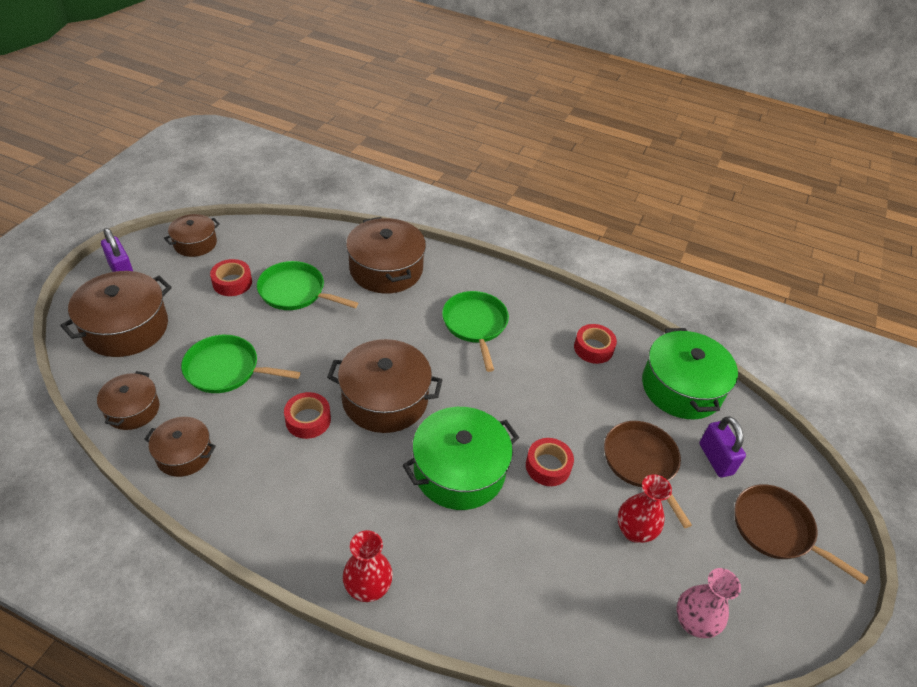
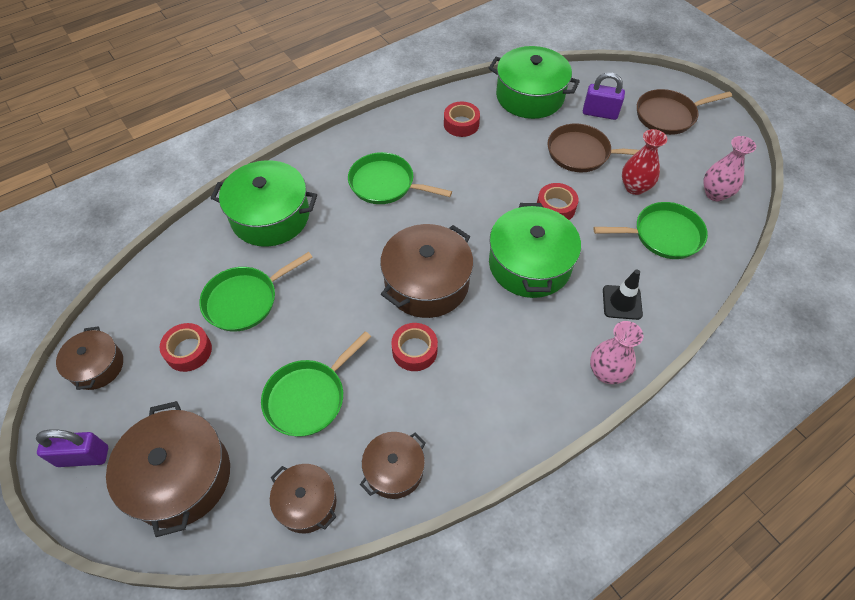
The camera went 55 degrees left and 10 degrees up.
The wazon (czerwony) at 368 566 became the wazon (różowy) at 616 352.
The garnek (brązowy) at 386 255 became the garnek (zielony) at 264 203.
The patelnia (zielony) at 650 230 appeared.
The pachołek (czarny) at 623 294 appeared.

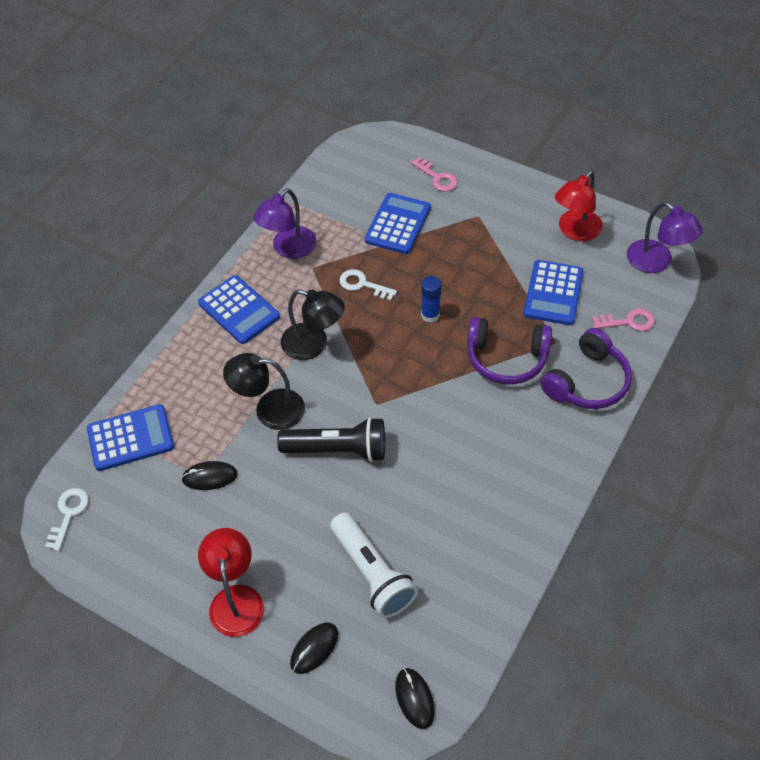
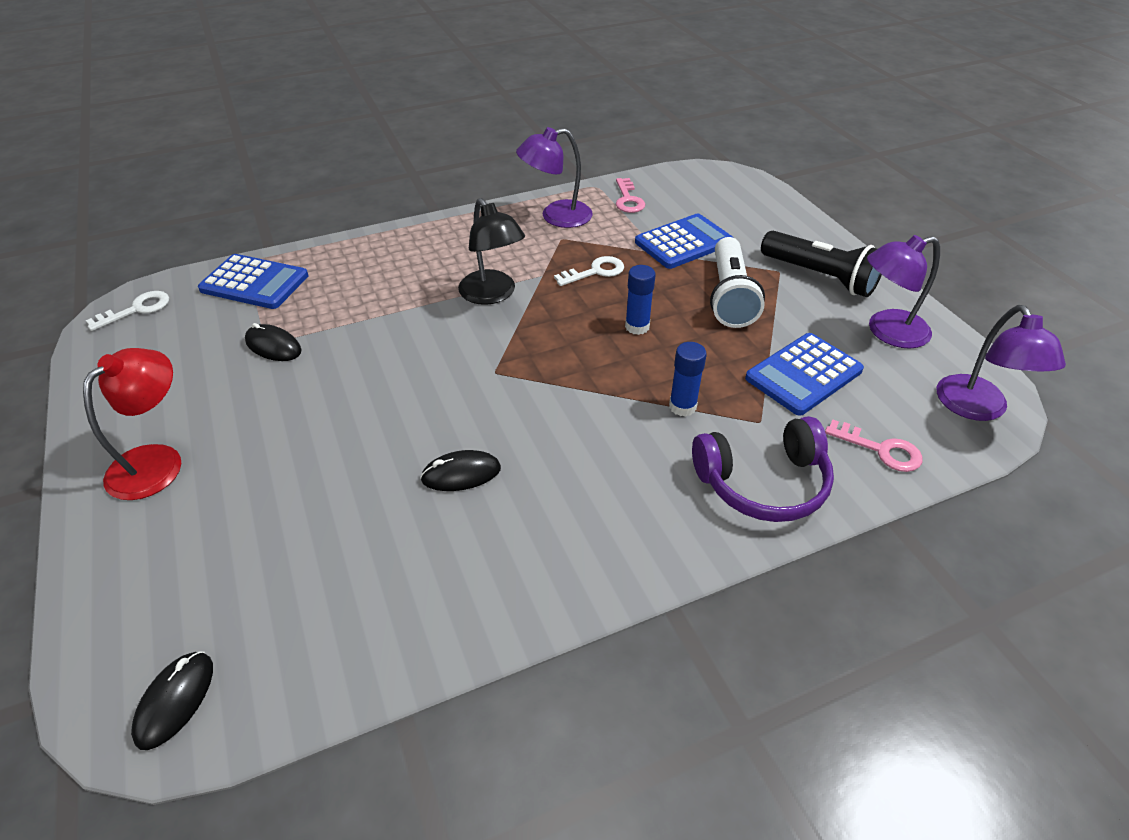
The camera went 35 degrees right and 10 degrees down.
The kalkulator (niebieski) at 239 309 disappeared.
The lampka (czarny) at 264 391 disappeared.
The latarka (czarny) moved from 331 439 to 821 264.
The myszka (czarny) moved from 314 648 to 460 470.
The latarka (biały) moved from 374 565 to 737 282.
The klucz (biały) at 368 285 turned 90 degrees clockwise.
The klucz (różowy) moved from 434 174 to 630 195.
The słuchawki (fioletowy) at 509 351 was replaced by the klej w sztyfcie (niebieski) at 688 379.
The lampka (czerwony) at 579 205 became the lampka (fioletowy) at 903 291.

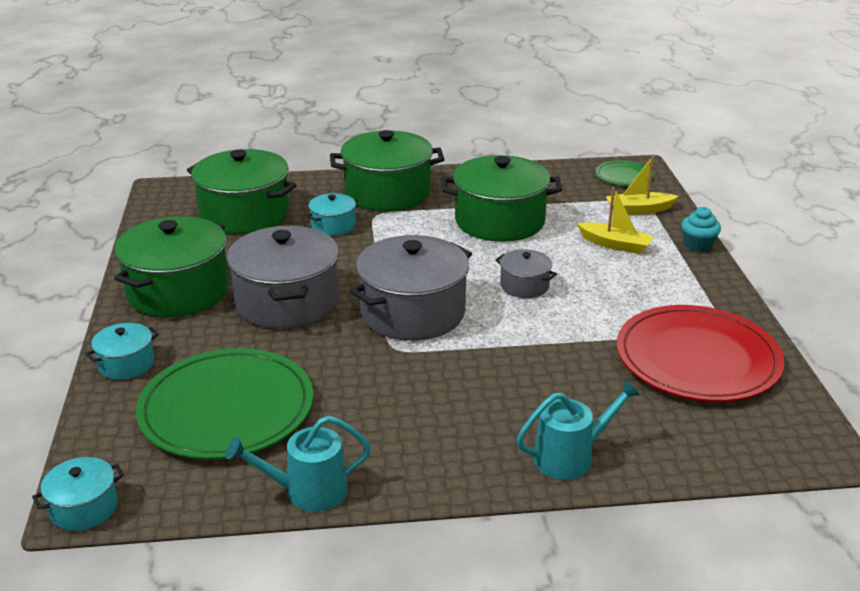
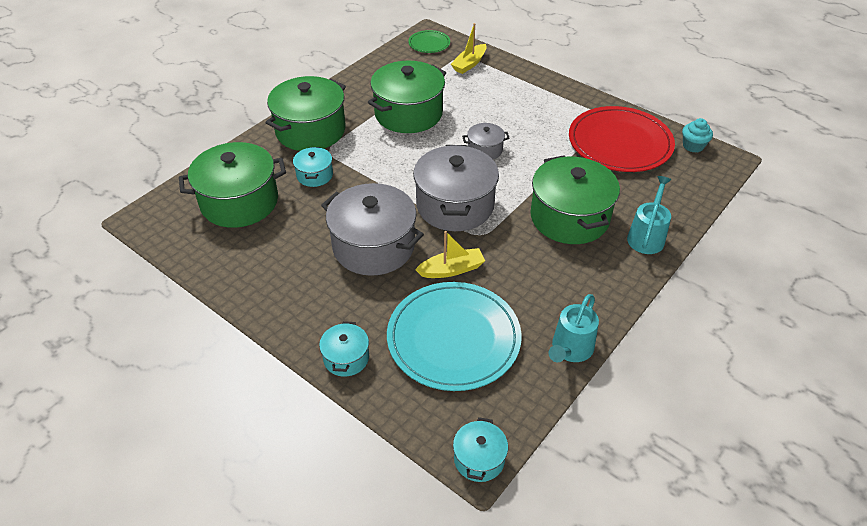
The camera went 45 degrees left and 15 degrees up.
The garnek (zielony) moved from 171 266 to 575 199.
The talerz (zielony) at 224 403 became the talerz (turkusowy) at 454 336.
The łódka (żółty) moved from 615 220 to 450 254.
The muffinka (turkusowy) moved from 701 229 to 697 135.

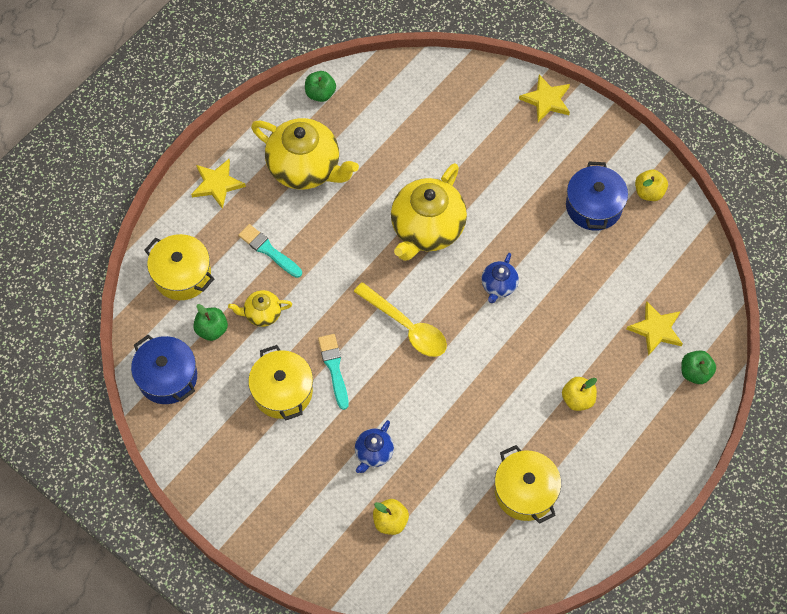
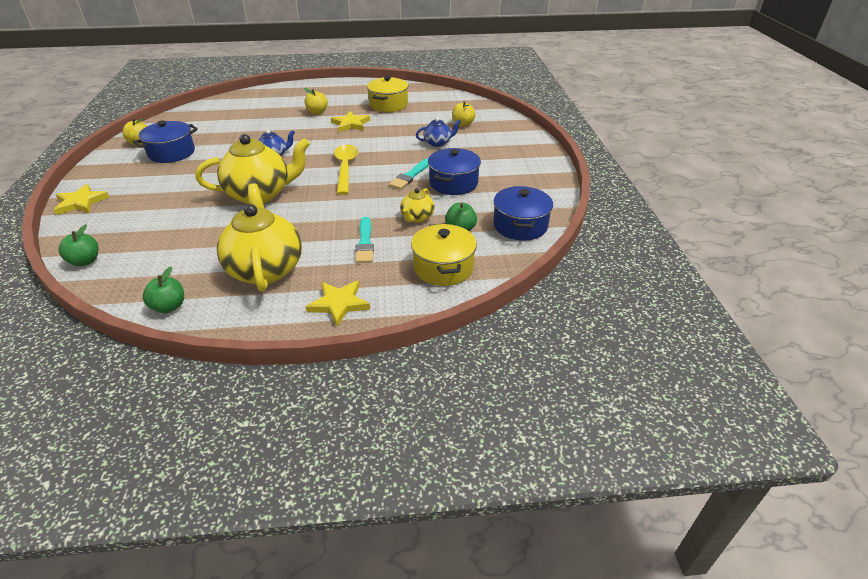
The camera went 135 degrees left and 25 degrees down.
The imbryk (żółty) at 260 308 turned 75 degrees clockwise.
The garnek (żółty) at 280 383 became the garnek (niebieski) at 454 171.
The gwiazda (żółty) moved from 655 328 to 350 121.
The jabłko (zielony) moved from 698 367 to 79 245.

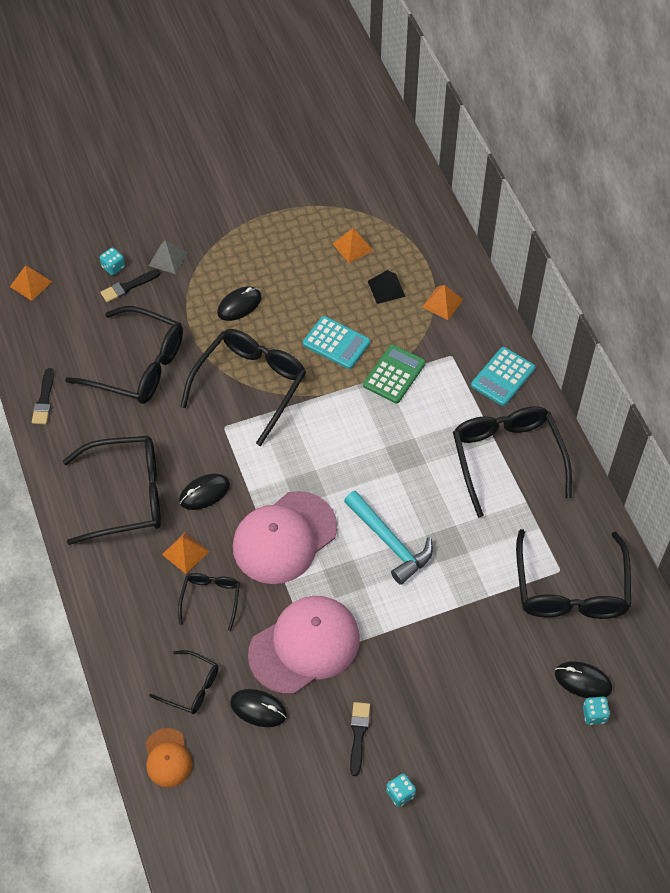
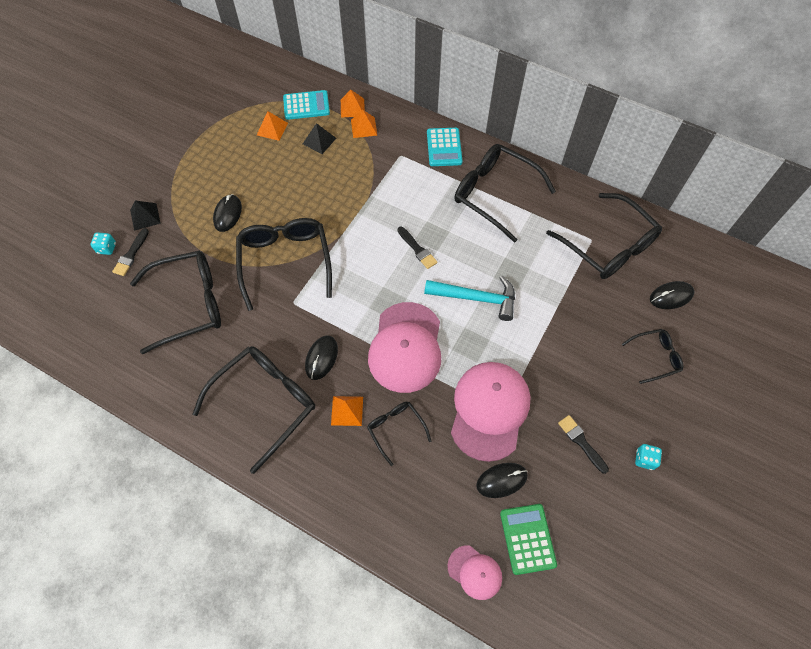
The camera went 40 degrees left and 5 degrees up.
The piramida (pomarańczowy) moved from 31 283 to 353 103.
The pędzel (czarny) moved from 43 396 to 418 248.
The czapka (pomarańczowy) at 168 757 became the czapka (różowy) at 475 572.
The piramida (szary) at 168 257 became the piramida (czarny) at 145 216.
The okulary (czarny) moved from 183 682 to 652 356.
The kalkulator (turkusowy) moved from 336 342 to 306 105.
The kalkulator (zielony) moved from 394 373 to 528 539.
The kostka do gry (turkusowy) at 596 711 disappeared.

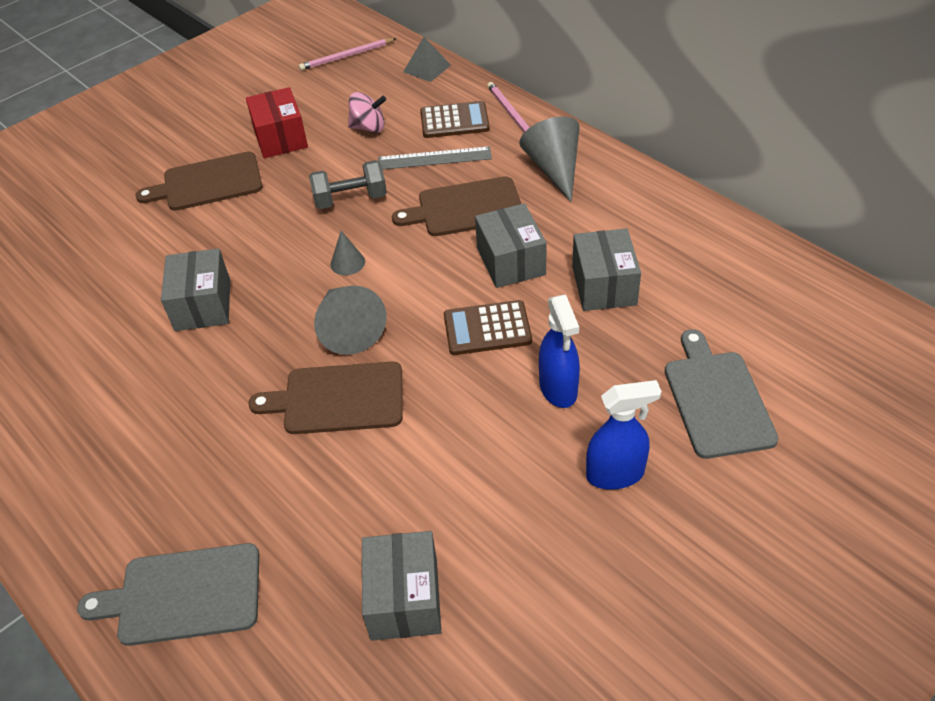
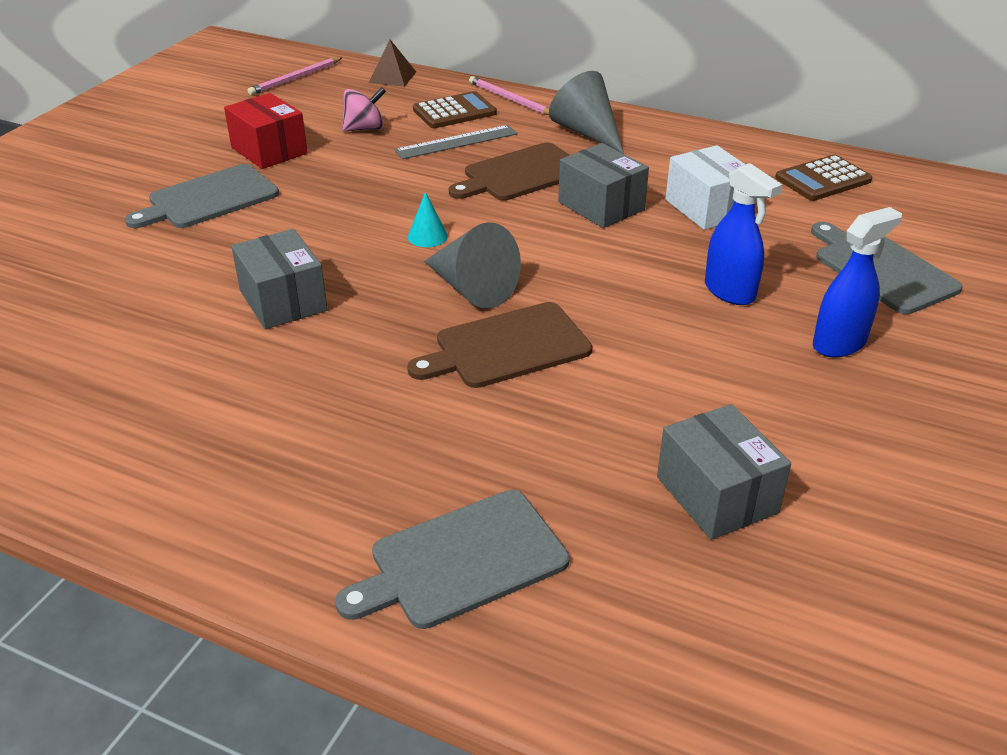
The camera went 25 degrees left and 10 degrees down.
The deska do krojenia (brązowy) at 199 181 became the deska do krojenia (szary) at 202 196.
The hantel (szary) at 348 184 disappeared.
The stożek (szary) at 347 253 became the stożek (turkusowy) at 428 219.
The piramida (szary) at 427 59 became the piramida (brązowy) at 392 63.
The kalkulator (brązowy) moved from 488 327 to 823 178.
The pudełko (szary) at 606 269 became the pudełko (biały) at 706 187.

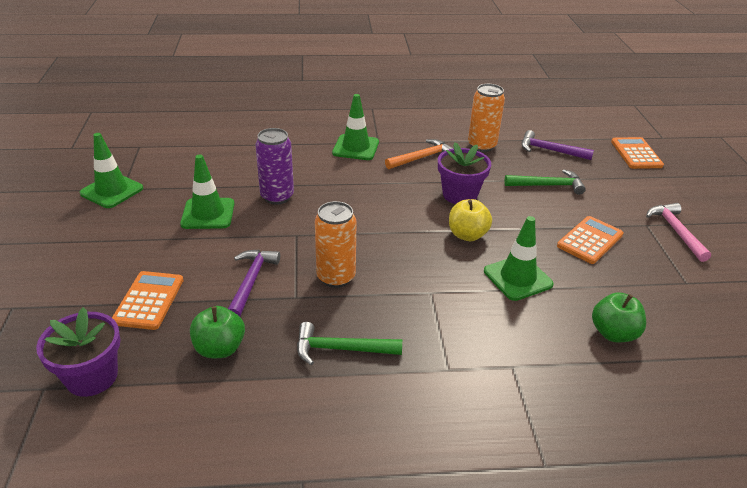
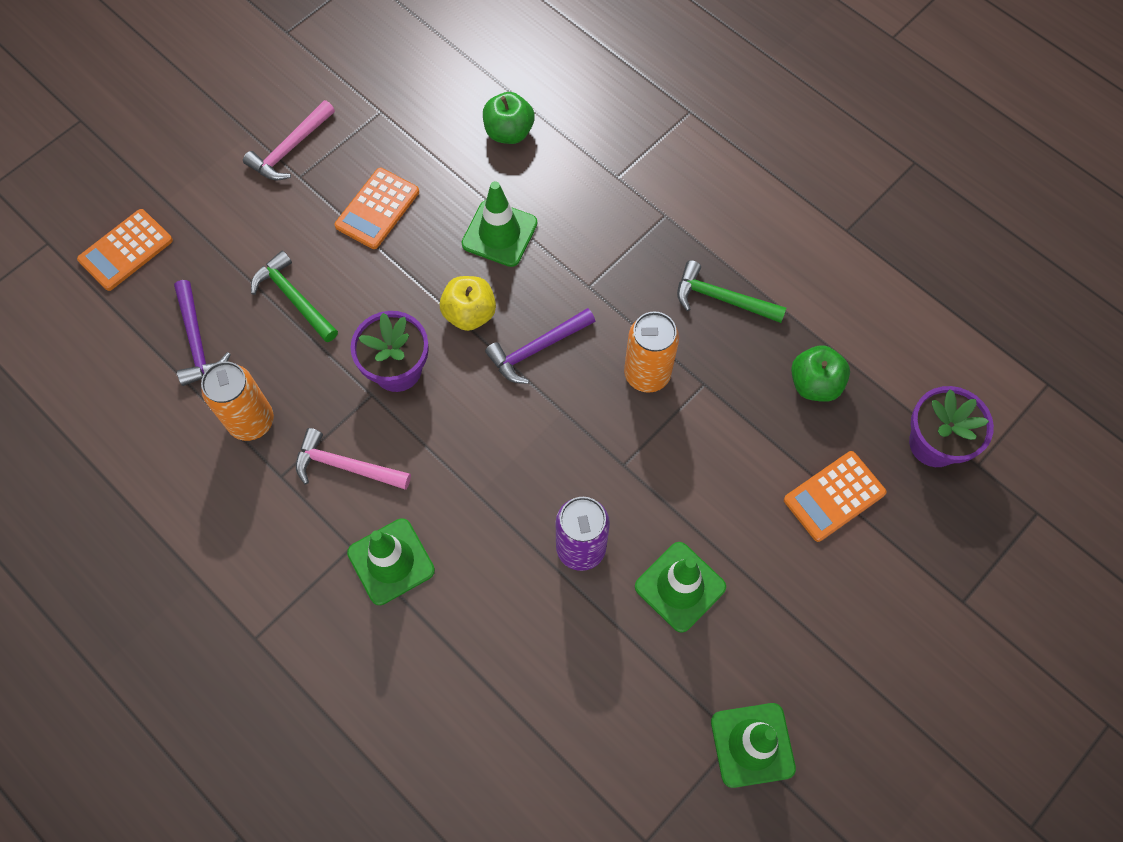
The camera went 130 degrees left and 30 degrees up.
The młotek (fioletowy) moved from 254 283 to 540 346.
The młotek (zielony) at 349 343 turned 150 degrees clockwise.
The młotek (pomarańczowy) at 419 154 became the młotek (różowy) at 353 459.
The kalkulator (pomarańczowy) at 590 240 turned 60 degrees counterclockwise.

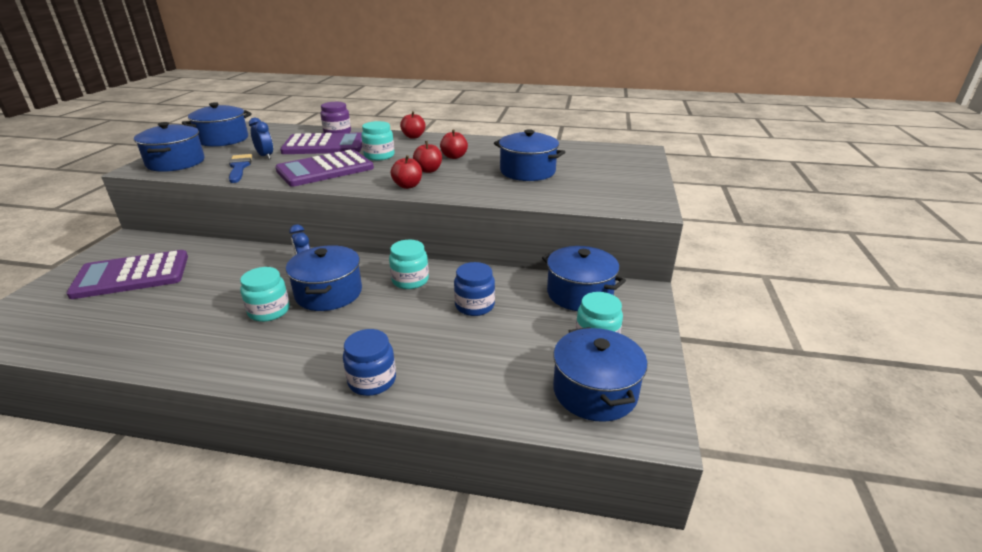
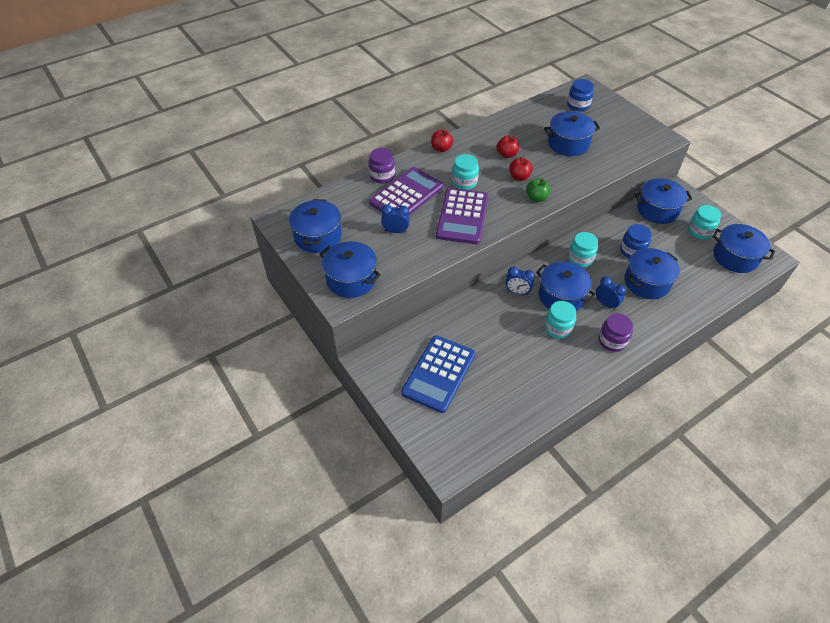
The camera went 45 degrees left and 20 degrees up.
The kalkulator (fioletowy) at 127 274 became the kalkulator (niebieski) at 438 374.
The pędzel (niebieski) at 240 168 disappeared.
The słoik (niebieski) moved from 369 362 to 580 95.
The jabłko (czerwony) at 406 172 became the jabłko (zielony) at 538 190.
The budzik (niebieski) at 611 293 appeared.
The słoik (fioletowy) at 616 332 appeared.
The garnek (niebieski) at 652 273 appeared.

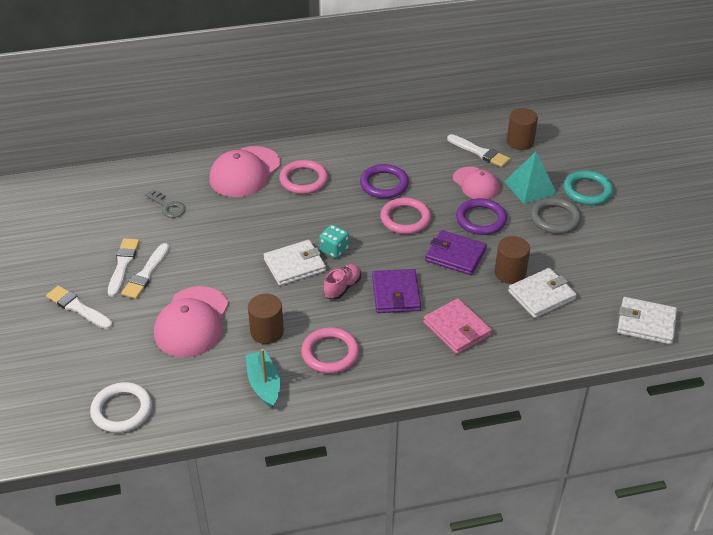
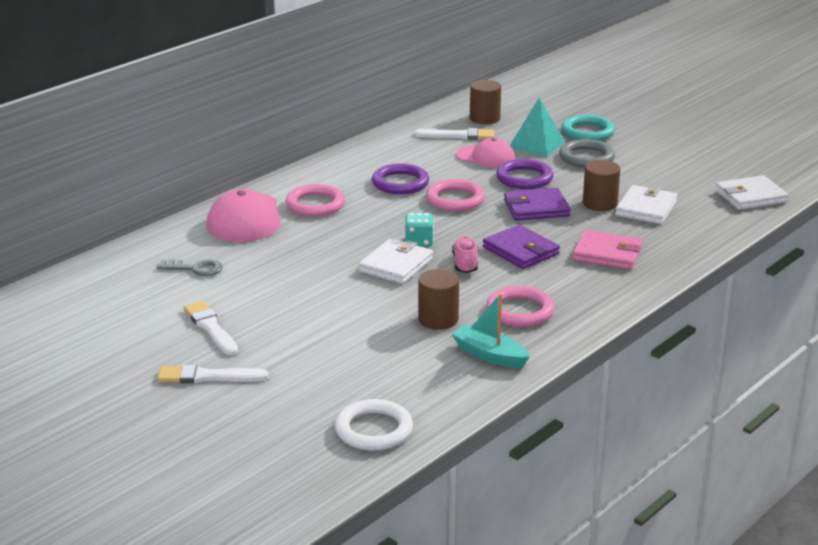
The camera went 35 degrees left and 15 degrees down.
The pędzel (biały) at 145 271 disappeared.
The czapka (różowy) at 191 322 disappeared.

